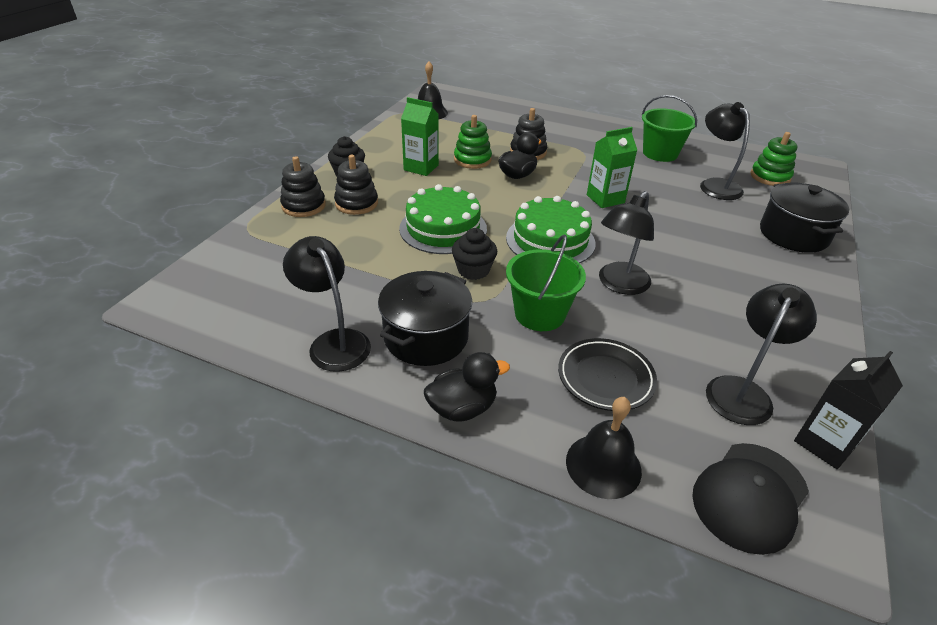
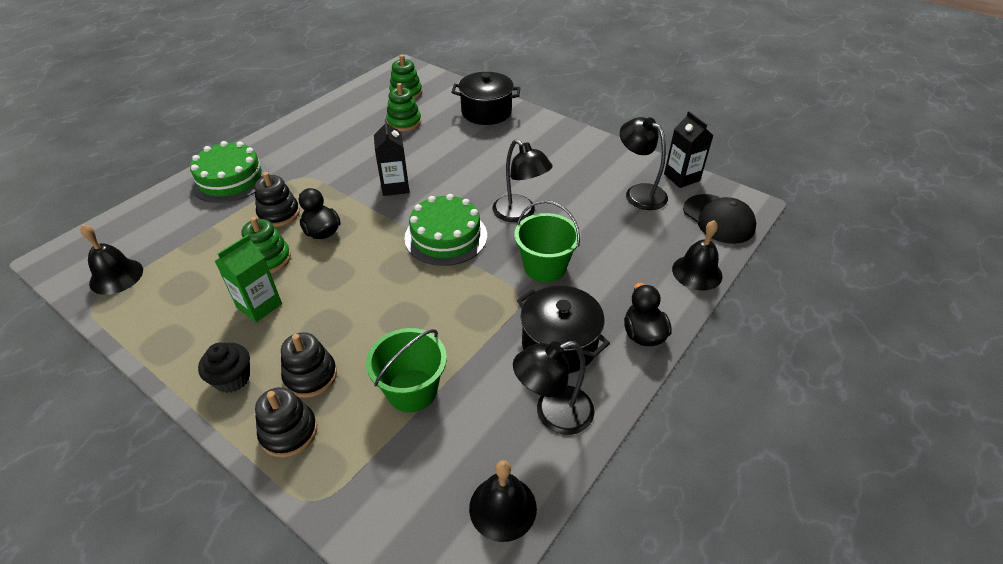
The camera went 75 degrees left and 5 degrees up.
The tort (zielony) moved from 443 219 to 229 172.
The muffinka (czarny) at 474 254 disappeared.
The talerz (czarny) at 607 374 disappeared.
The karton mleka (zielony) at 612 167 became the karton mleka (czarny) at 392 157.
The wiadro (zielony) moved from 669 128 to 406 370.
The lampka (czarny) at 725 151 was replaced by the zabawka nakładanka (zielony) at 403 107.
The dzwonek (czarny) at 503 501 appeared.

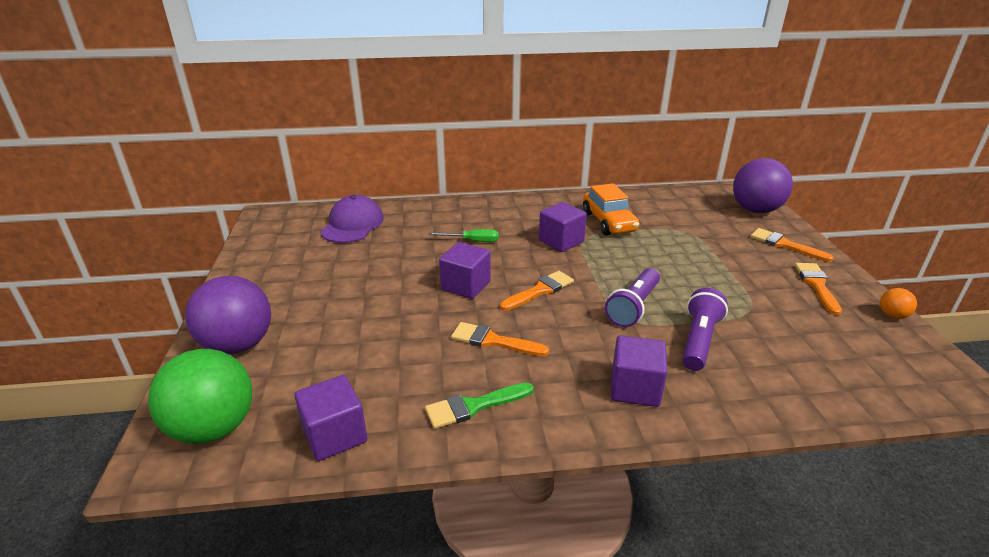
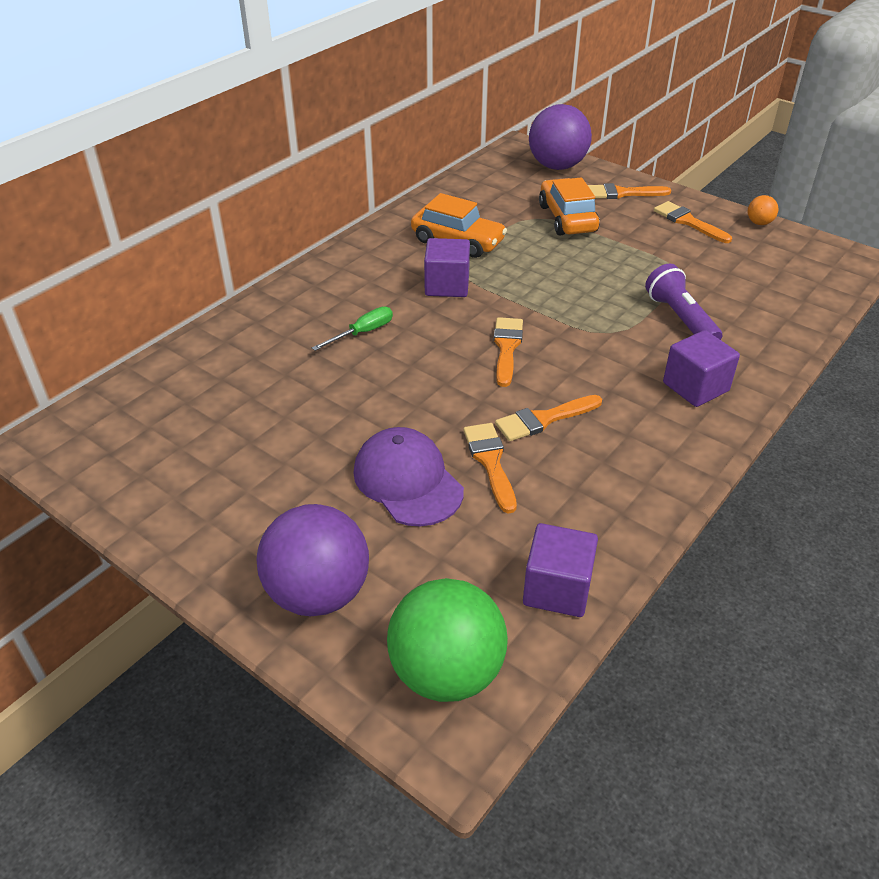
The camera went 45 degrees left and 10 degrees up.
The czapka (fioletowy) moved from 352 219 to 408 476.
The pędzel (zielony) at 479 406 disappeared.
The sześcian (fioletowy) at 465 270 disappeared.
The latarka (fioletowy) at 632 297 disappeared.
The pędzel (pomarańczowy) at 490 468 appeared.
The samochód (pomarańczowy) at 569 206 appeared.

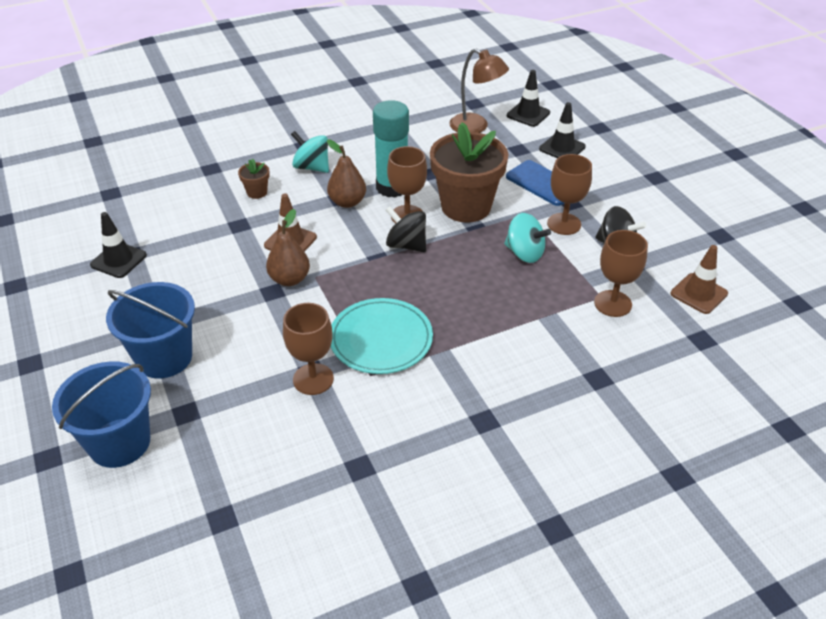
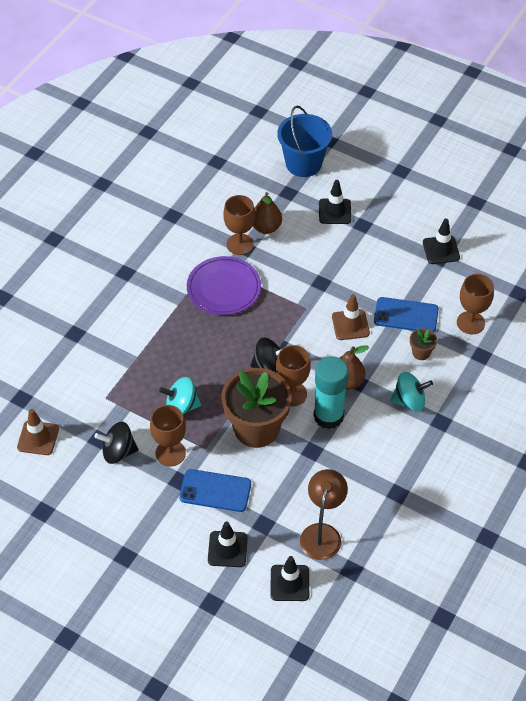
The camera went 145 degrees right and 10 degrees up.
The wiadro (niebieski) at 150 330 was replaced by the pachołek (czarny) at 335 202.
The gruszka (brązowy) moved from 288 247 to 267 213.
The talerz (turkusowy) at 382 336 became the talerz (fioletowy) at 224 285.
The lampka (brązowy) at 479 90 turned 105 degrees clockwise.
The kielich (brązowy) moved from 621 273 to 475 304.
The telefon (niebieski) at 406 314 appeared.

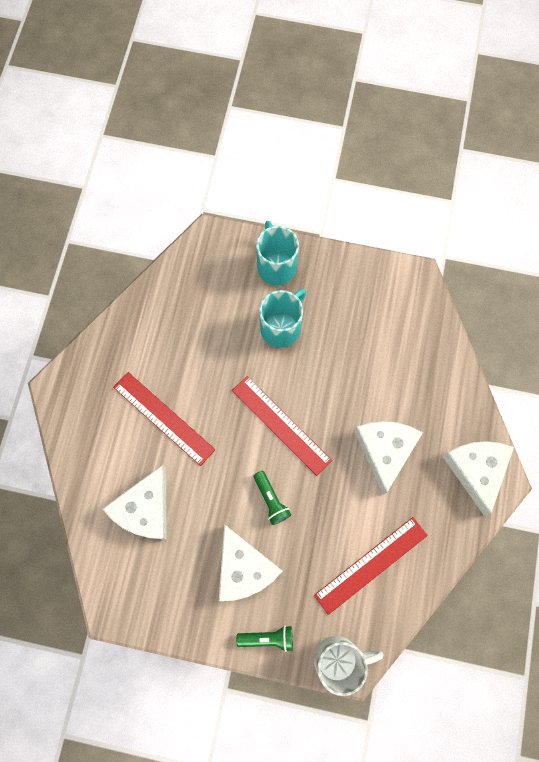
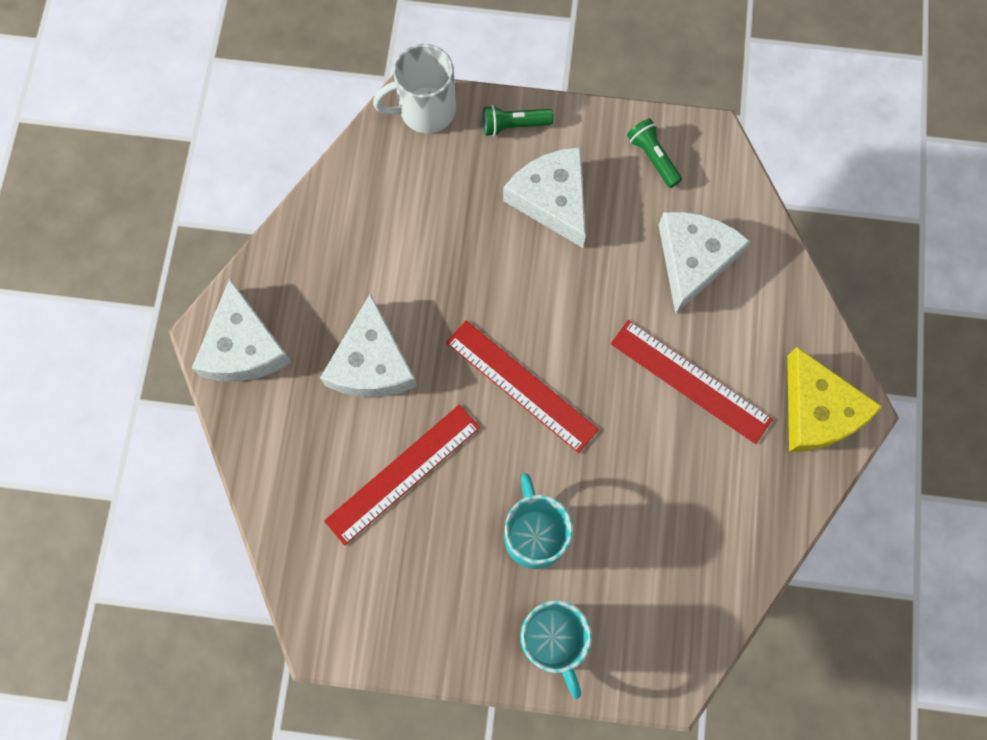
The camera went 175 degrees right and 0 degrees up.
The latarka (zielony) moved from 272 498 to 654 153.
The kubek (turkusowy) at 282 318 turned 135 degrees clockwise.
The linijka (czerwony) moved from 371 566 to 402 474.
The ser (żółty) at 834 399 appeared.

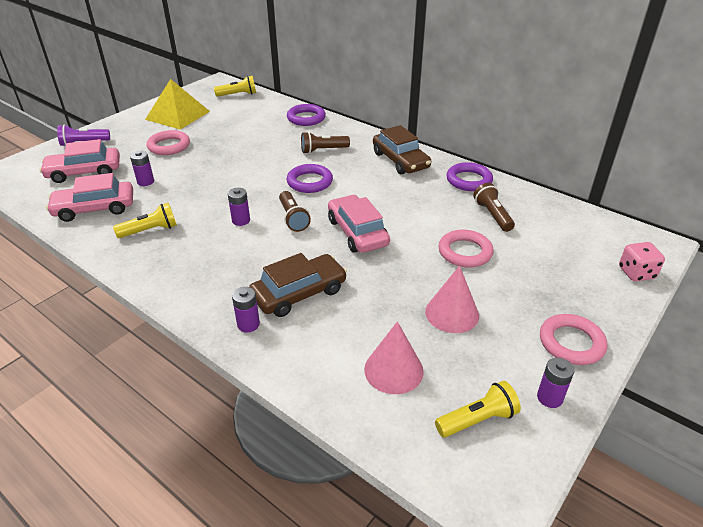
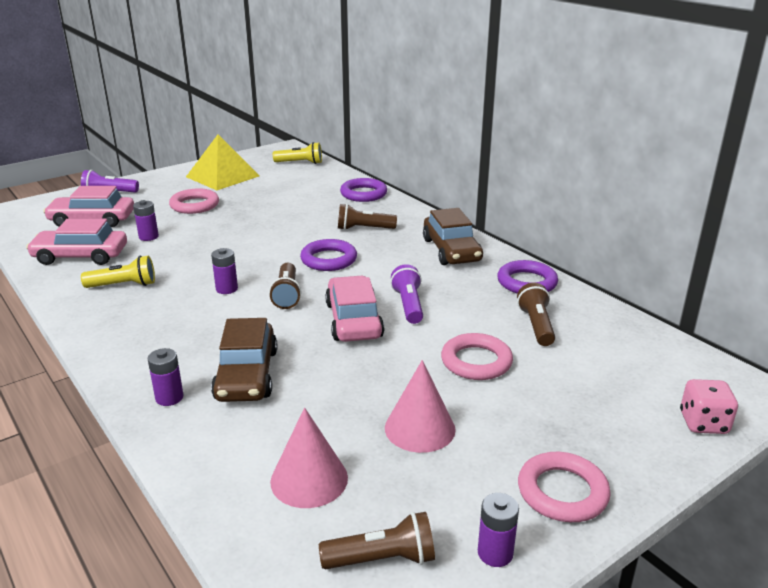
The camera went 15 degrees right and 10 degrees down.
The samochód (brązowy) at 298 285 turned 105 degrees clockwise.
The latarka (żółty) at 478 409 became the latarka (brązowy) at 377 540.
The latarka (fioletowy) at 406 294 appeared.

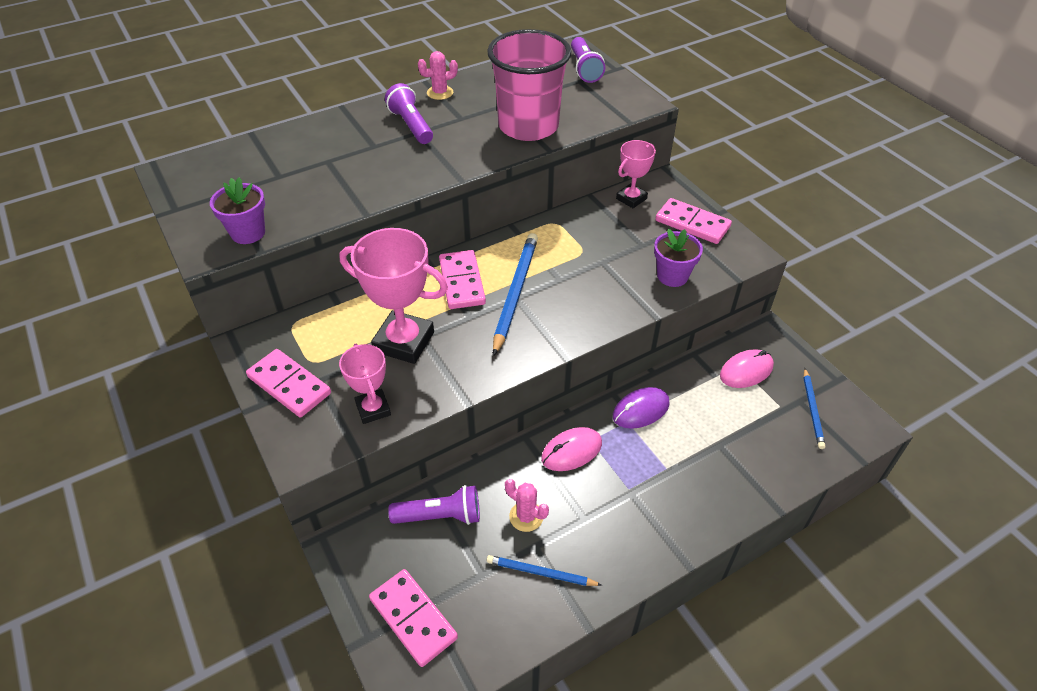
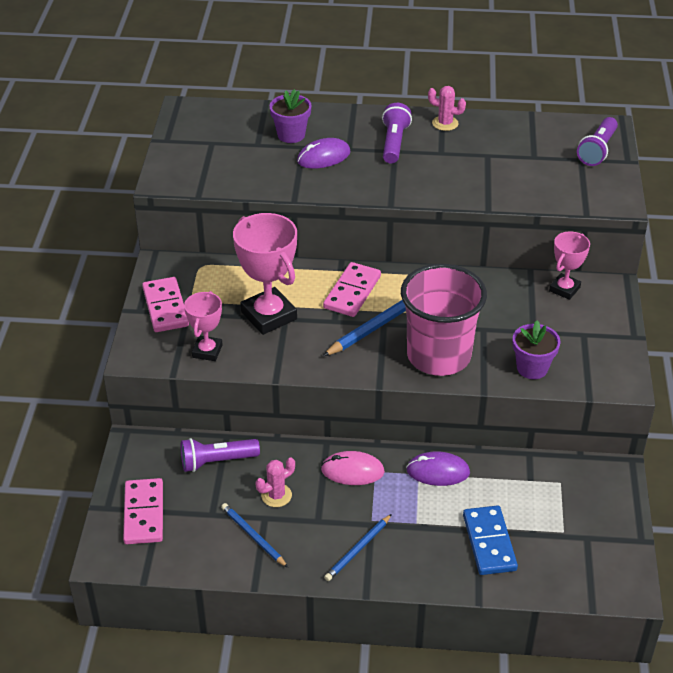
The camera went 35 degrees right and 5 degrees down.
The doniczka (fioletowy) moved from 237 210 to 291 116.
The latarka (fioletowy) at 434 505 turned 135 degrees clockwise.
The szklanka (różowy) moved from 529 85 to 444 320.
The kaktus (różowy) at 527 505 turned 75 degrees clockwise.
The puchar (różowy) at 636 174 turned 45 degrees counterclockwise.
The kostka domina (różowy) at 694 221 disappeared.
The myszka (różowy) at 747 368 disappeared.
The ołówek (niebieski) moved from 814 408 to 358 547.
The myszka (fioletowy) at 323 153 appeared.
The kostka domina (niebieski) at 490 540 appeared.

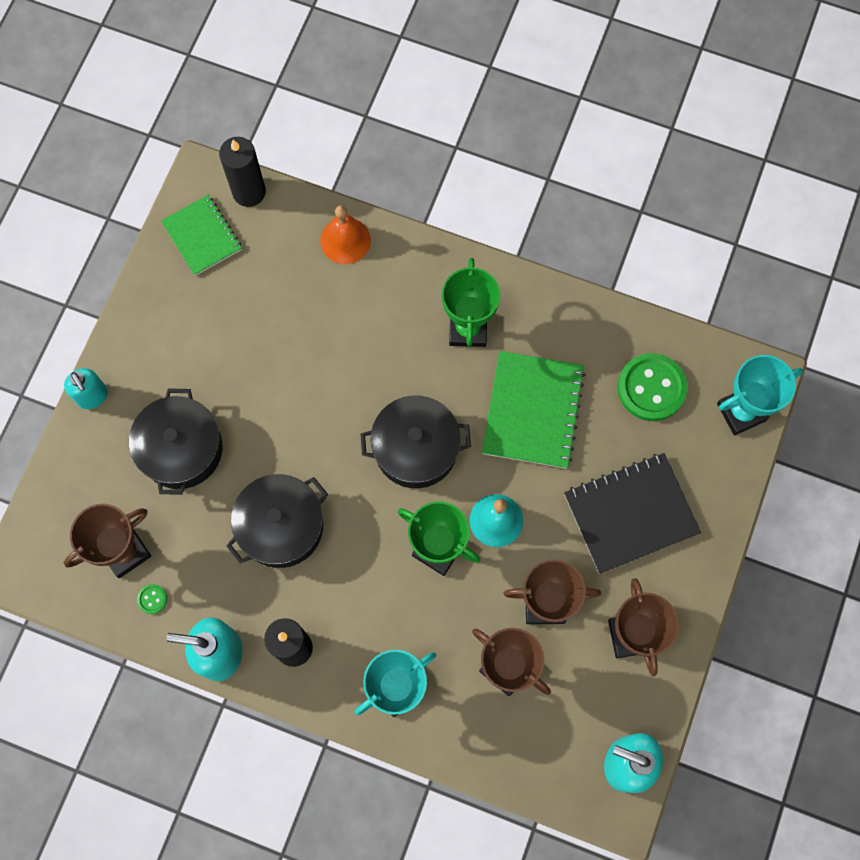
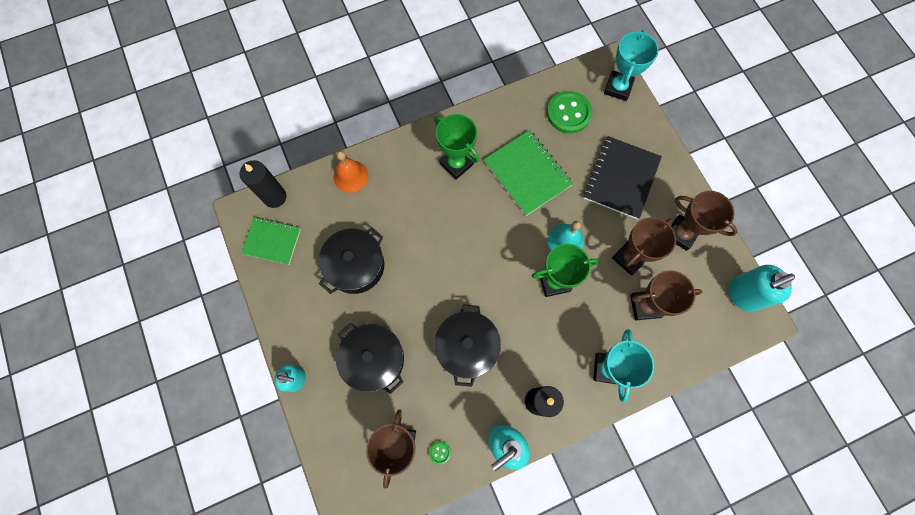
The camera went 45 degrees left and 0 degrees up.
The garnek (czarny) moved from 416 441 to 351 260.

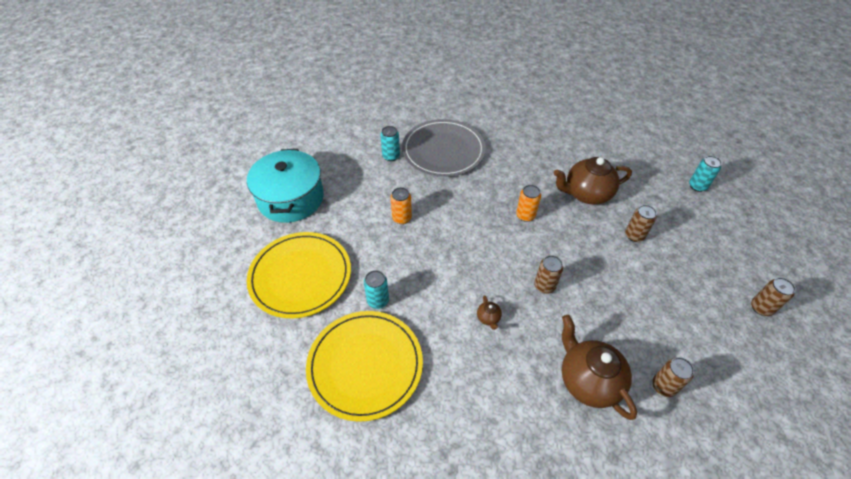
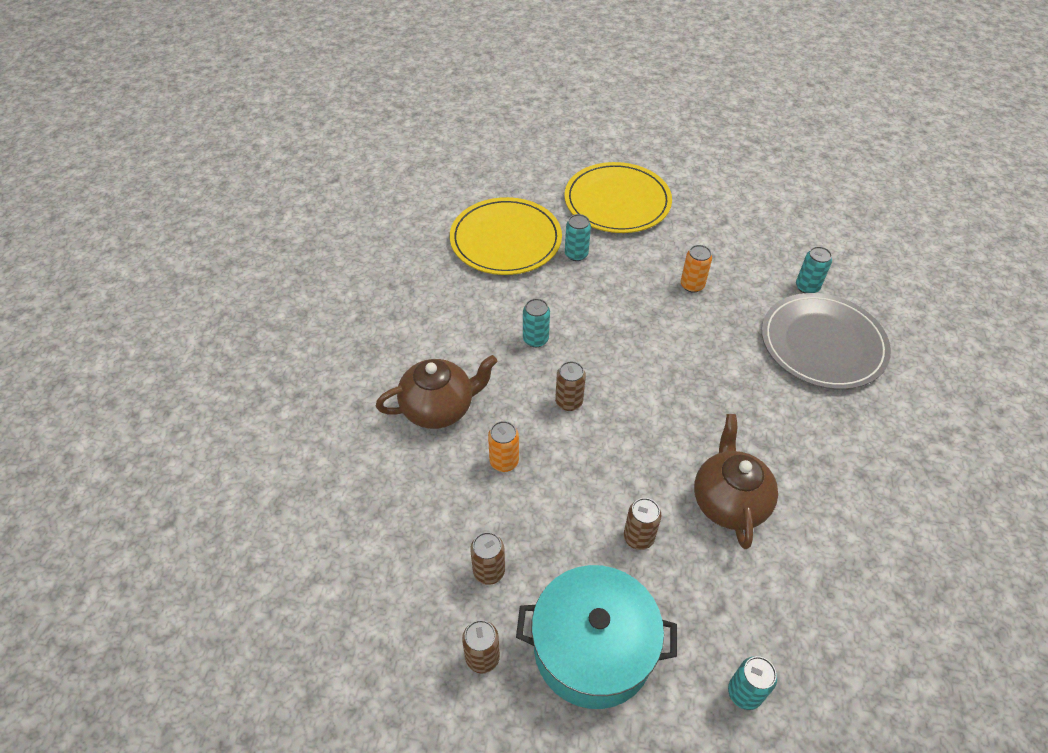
The camera went 100 degrees right and 0 degrees up.
The garnek (turkusowy) moved from 285 186 to 596 637.
The imbryk (brązowy) at 489 312 was replaced by the puszka (turkusowy) at 536 322.
The puszka (pomarańczowy) moved from 528 203 to 503 446.
The puszka (brązowy) moved from 673 377 to 487 558.

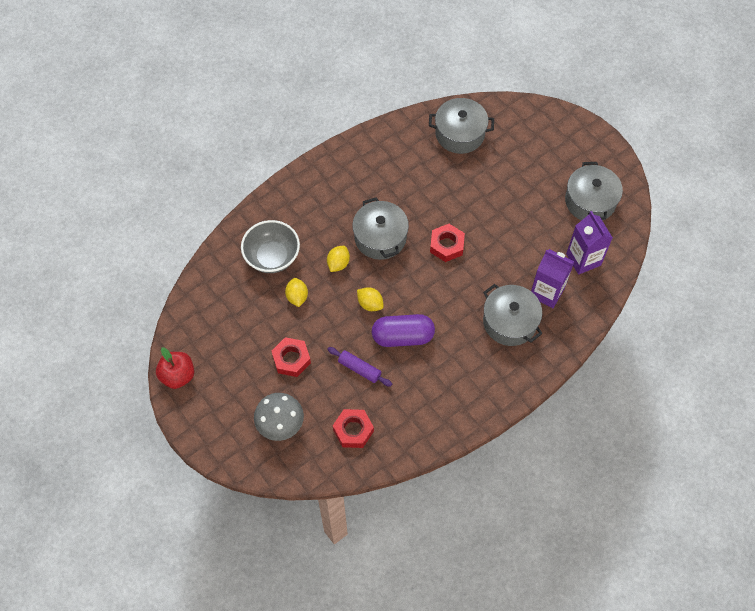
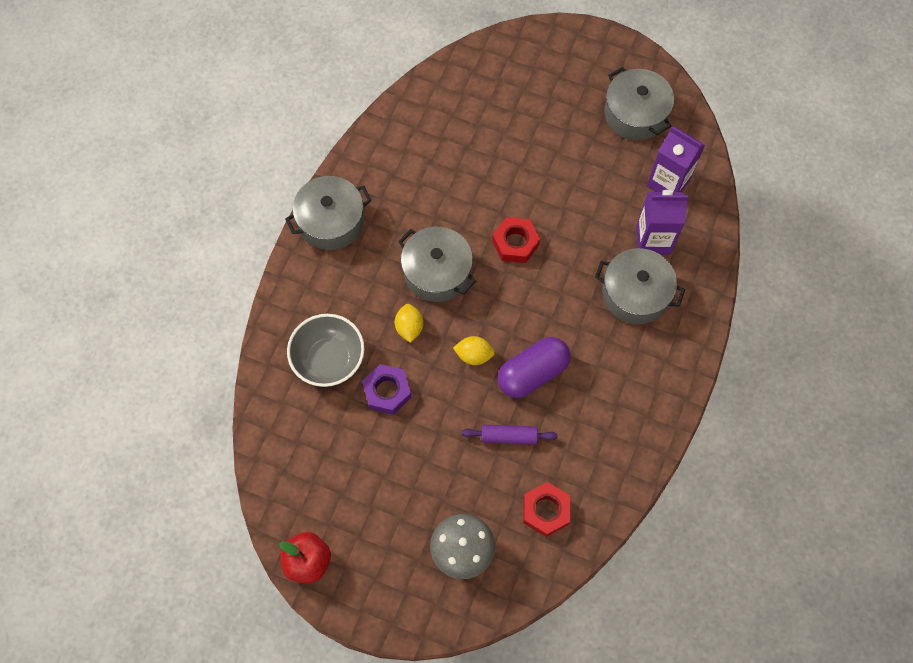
The camera went 30 degrees left and 5 degrees up.
The nakrętka (czerwony) at 291 357 disappeared.
The cytryna (żółty) at 296 292 was replaced by the nakrętka (fioletowy) at 386 389.
The garnek (szary) moved from 461 126 to 328 213.

